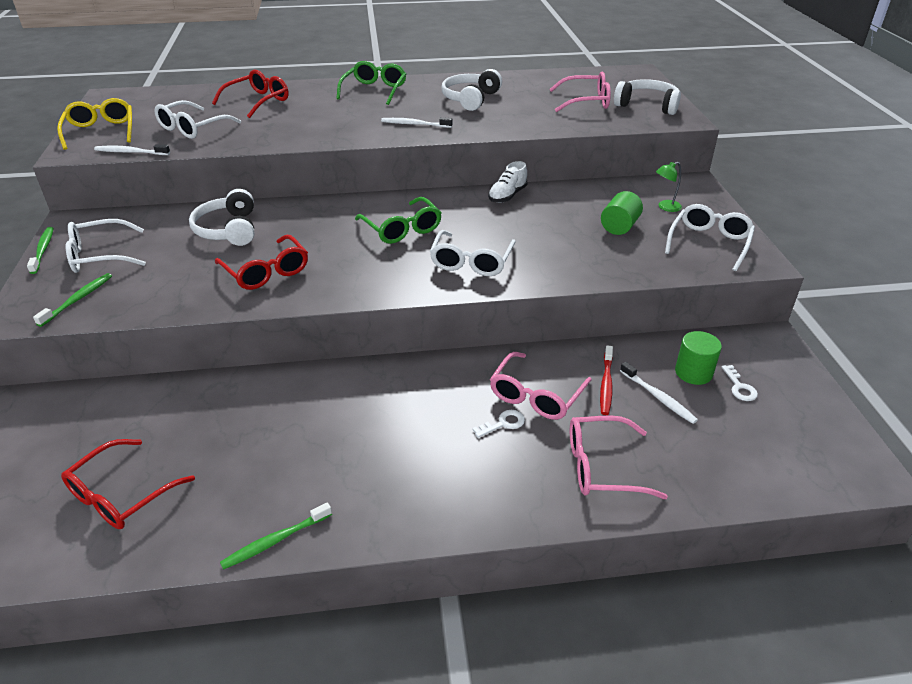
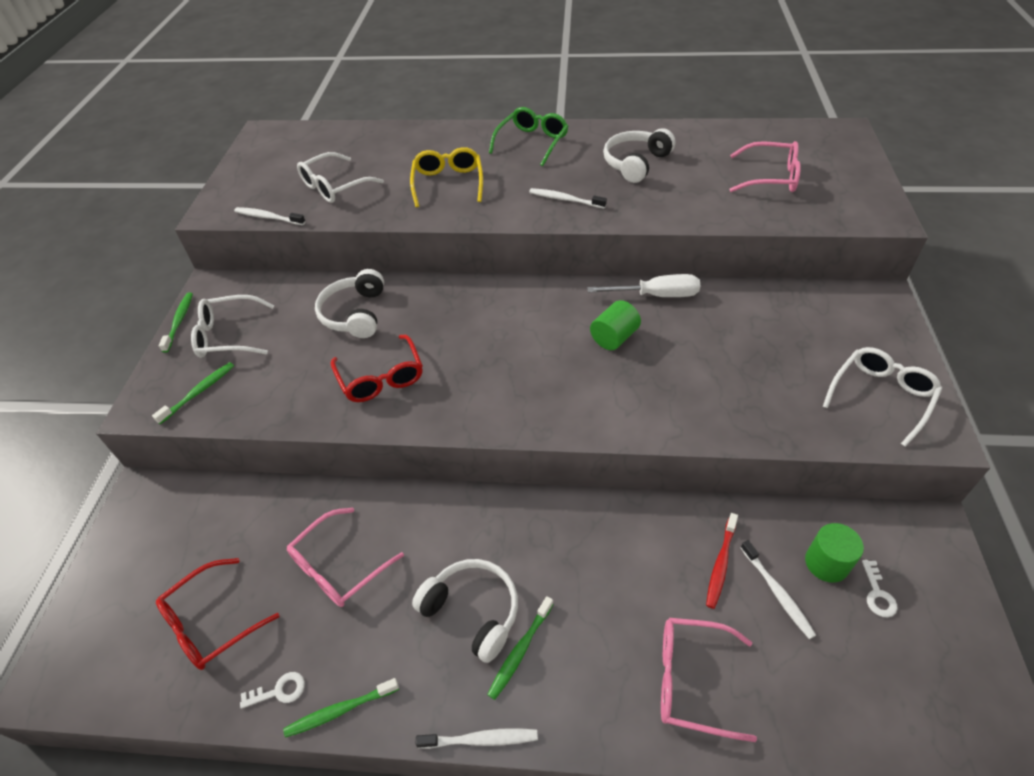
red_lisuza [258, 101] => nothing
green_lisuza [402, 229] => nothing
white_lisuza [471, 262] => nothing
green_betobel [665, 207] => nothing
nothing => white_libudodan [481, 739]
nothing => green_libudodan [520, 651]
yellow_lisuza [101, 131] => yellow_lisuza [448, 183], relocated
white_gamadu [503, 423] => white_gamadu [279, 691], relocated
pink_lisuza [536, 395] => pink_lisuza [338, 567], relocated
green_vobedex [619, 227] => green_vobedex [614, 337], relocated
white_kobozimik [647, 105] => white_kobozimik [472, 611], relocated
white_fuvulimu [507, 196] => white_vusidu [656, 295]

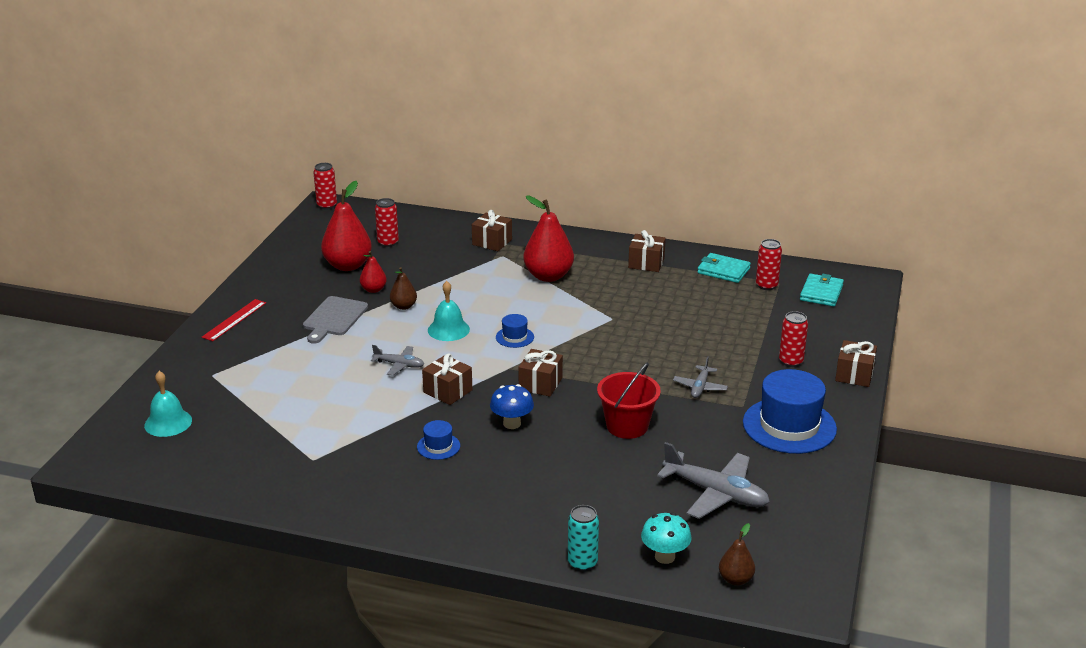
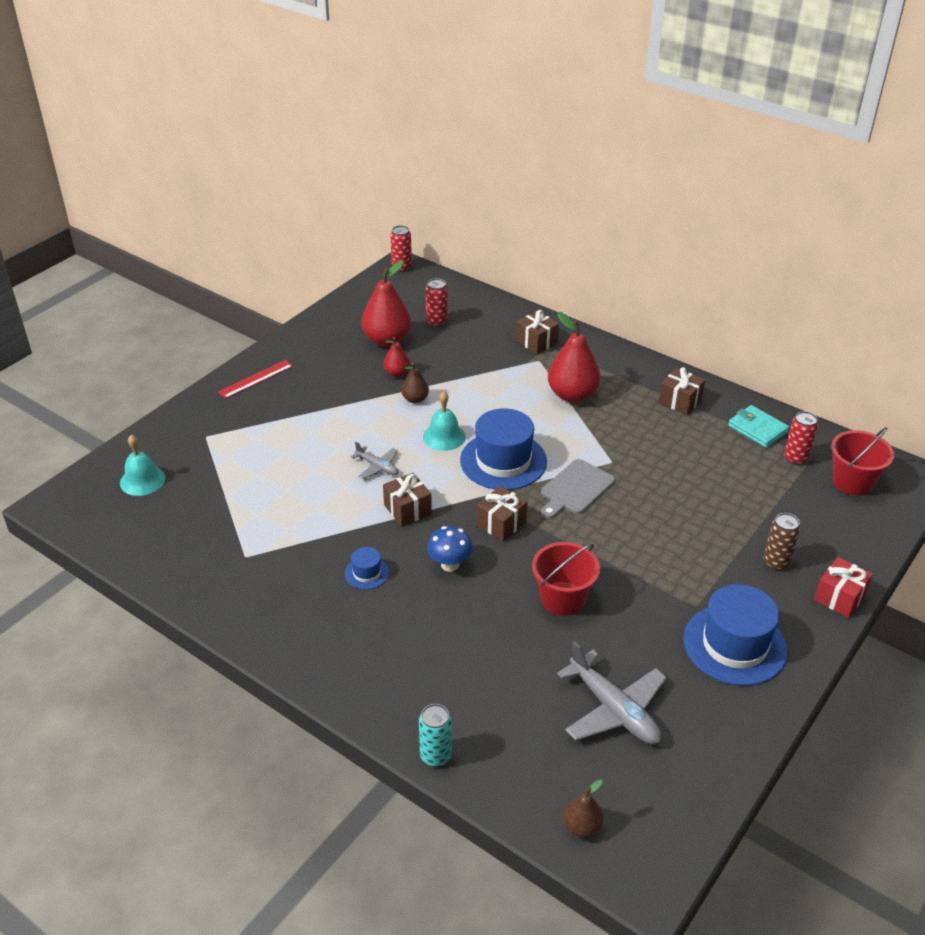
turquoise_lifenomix [665, 557] => nothing
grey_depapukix [700, 387] => nothing
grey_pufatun [334, 318] => grey_pufatun [575, 489], relocated
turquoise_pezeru [821, 293] => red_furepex [852, 482]
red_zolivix [791, 361] => brown_zolivix [776, 562]
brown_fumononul [854, 375] => red_fumononul [839, 597]
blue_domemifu [514, 337] => blue_domemifu [503, 461], x2.18

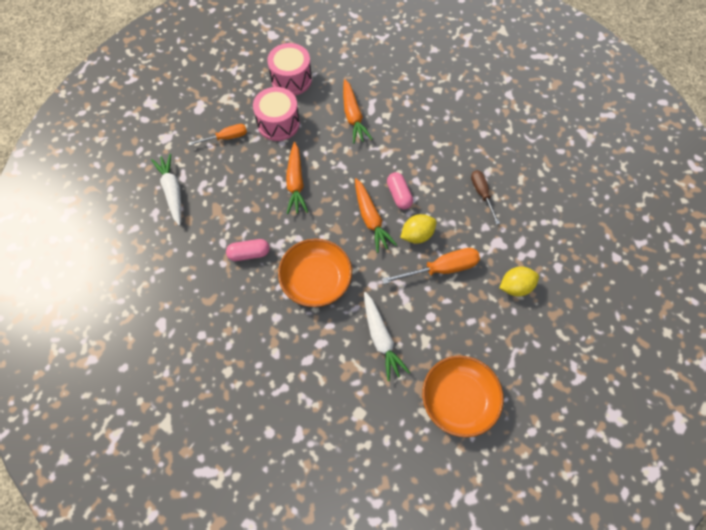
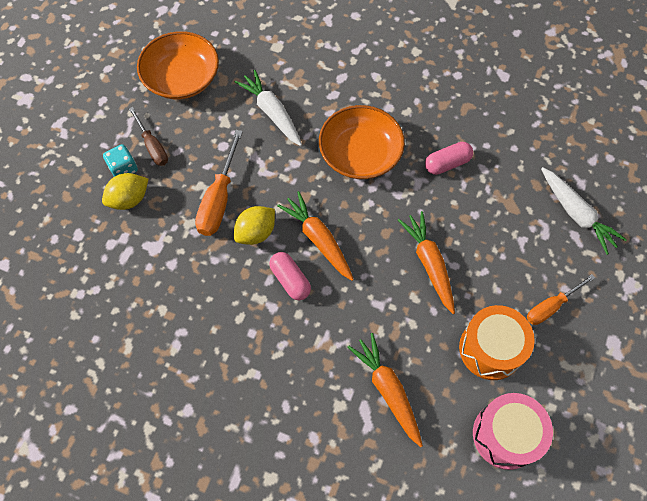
nothing => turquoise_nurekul [124, 169]
brown_vusidu [482, 194] => brown_vusidu [152, 146], relocated
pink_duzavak [278, 123] => orange_duzavak [490, 349]
orange_vusidu [441, 269] => orange_vusidu [219, 199], 45 degrees counterclockwise

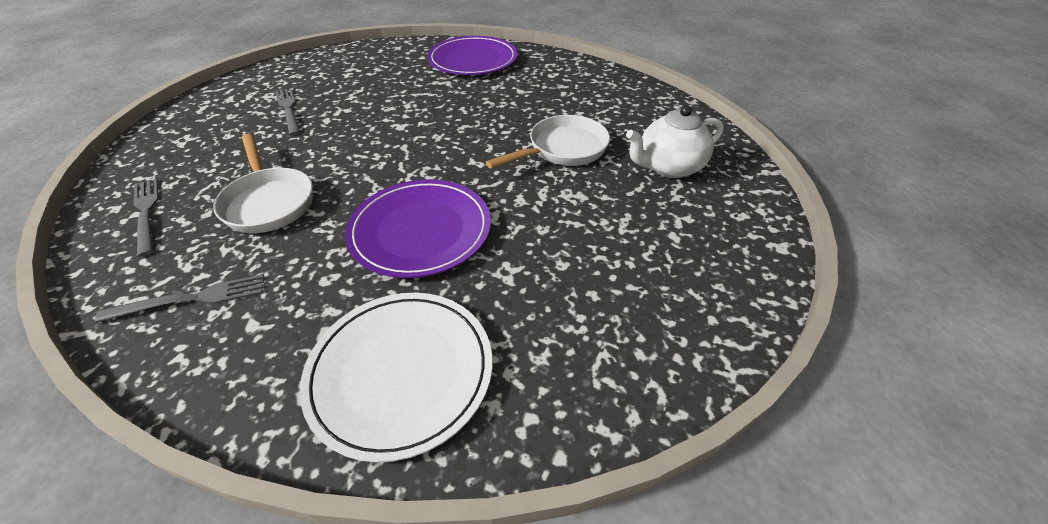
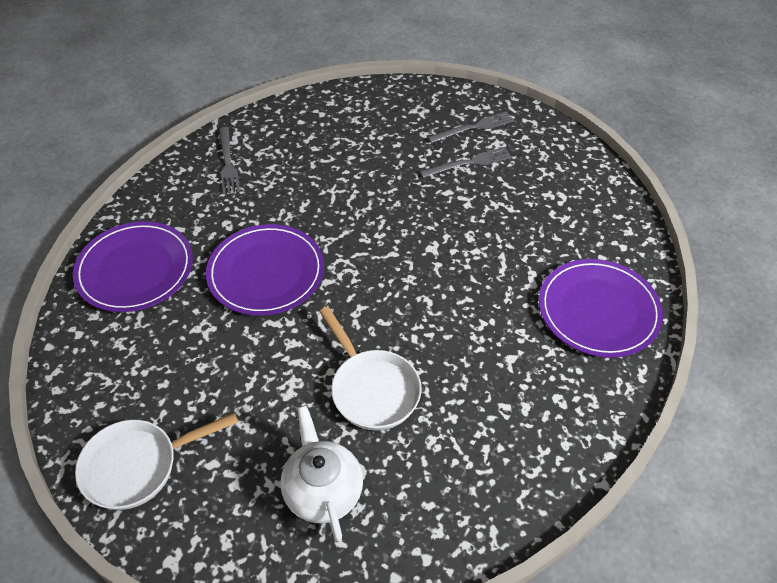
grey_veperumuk [146, 213] => grey_veperumuk [473, 127], relocated
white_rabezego [269, 202] => white_rabezego [138, 466], relocated
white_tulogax [401, 372] => purple_tulogax [135, 269]

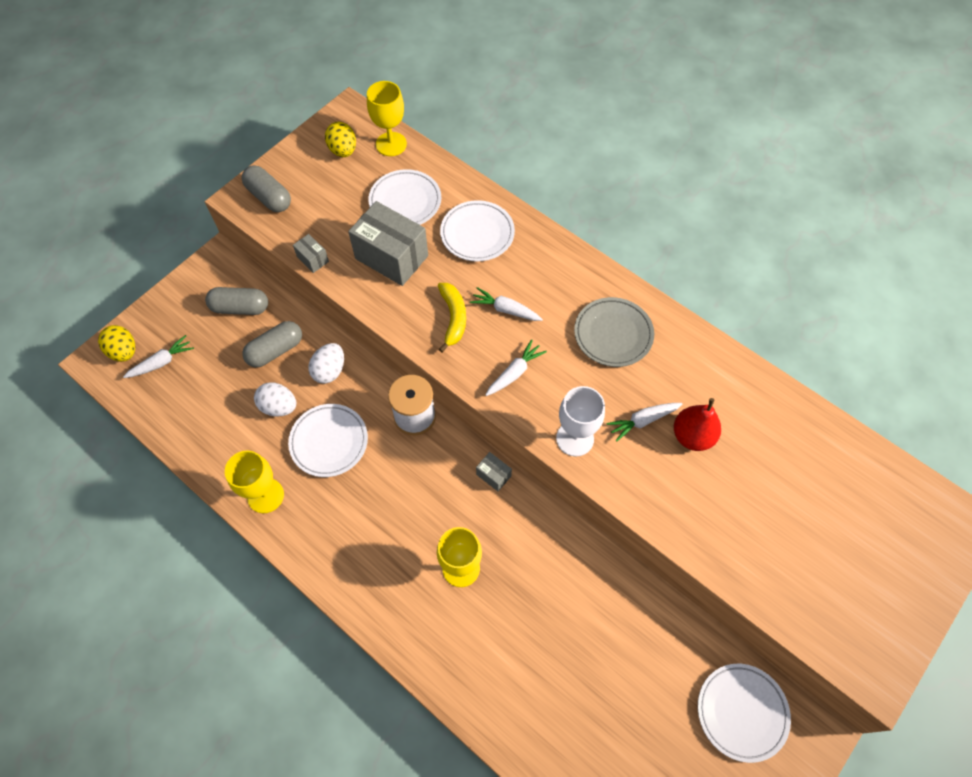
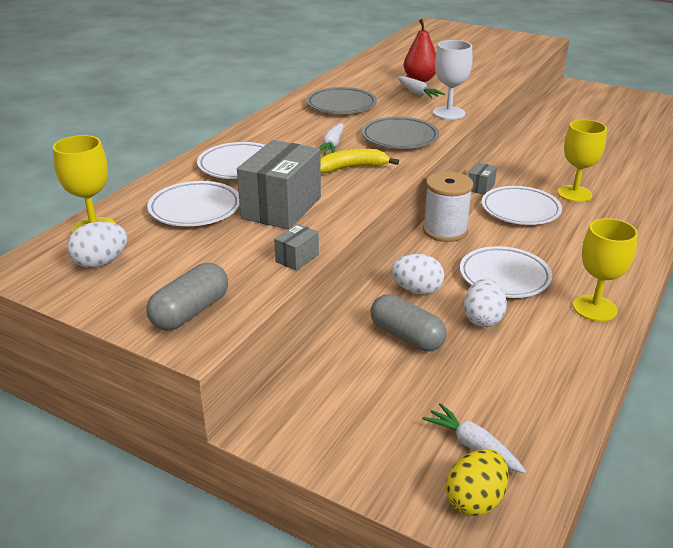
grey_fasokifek [240, 308] => nothing
white_tulogax [741, 712] => white_tulogax [520, 210], relocated
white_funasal [514, 373] => grey_tulogax [399, 137]
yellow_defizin [343, 150] => white_defizin [101, 263]

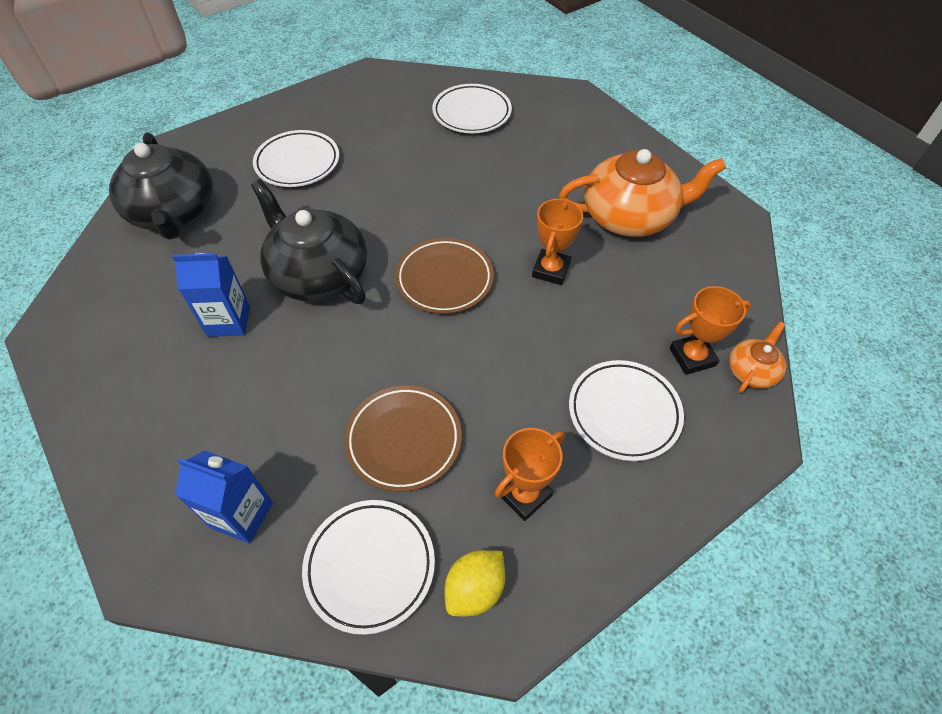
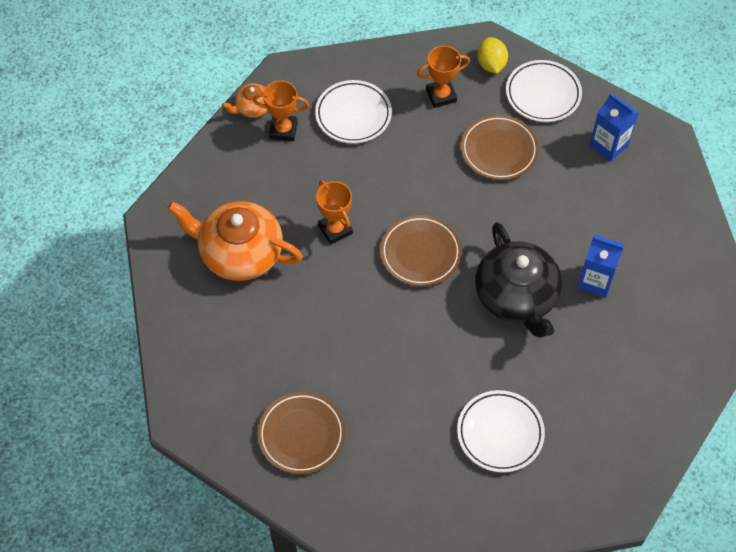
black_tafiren [174, 213] => nothing
white_tulogax [472, 113] => brown_tulogax [301, 435]
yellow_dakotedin [475, 589] => yellow_dakotedin [491, 64], 75 degrees counterclockwise
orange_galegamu [551, 270] => orange_galegamu [335, 229], 75 degrees counterclockwise

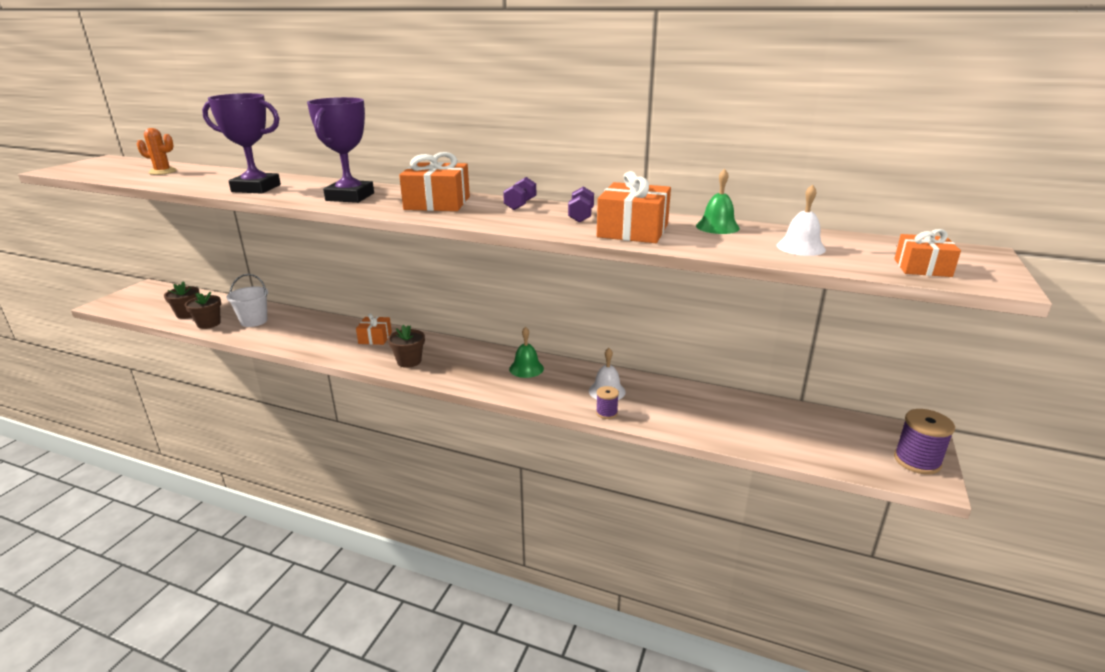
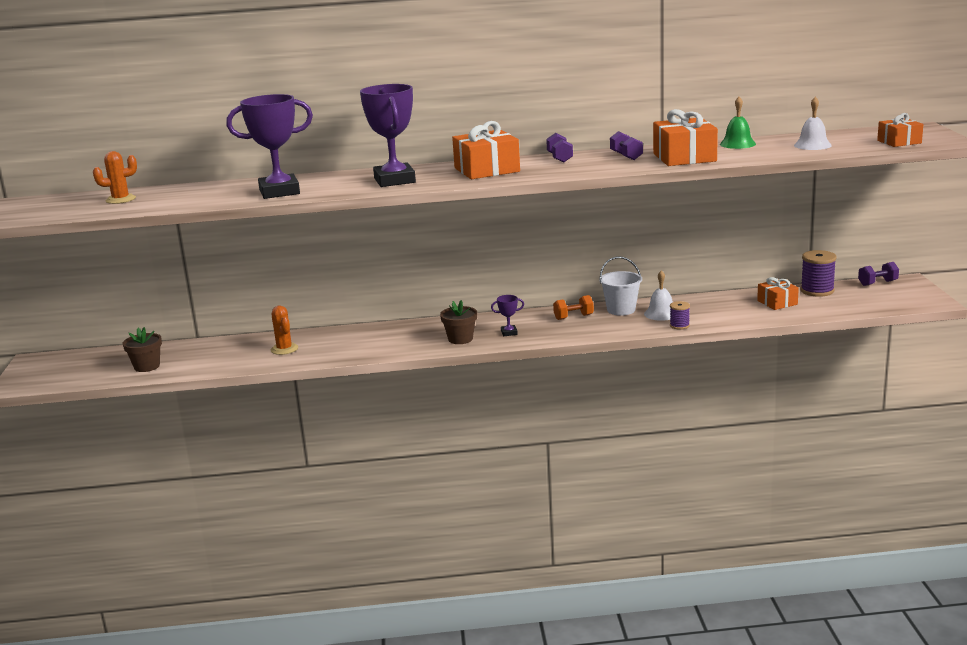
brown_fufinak [209, 324] => nothing
nothing => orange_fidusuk [284, 349]
nothing => purple_galegamu [509, 333]
nothing => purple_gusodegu [877, 283]
white_furepex [254, 321] => white_furepex [621, 310], relocated
orange_fumononul [375, 338] => orange_fumononul [777, 302], relocated
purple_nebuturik [917, 461] => purple_nebuturik [817, 291], relocated
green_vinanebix [526, 368] => orange_gusodegu [573, 317]

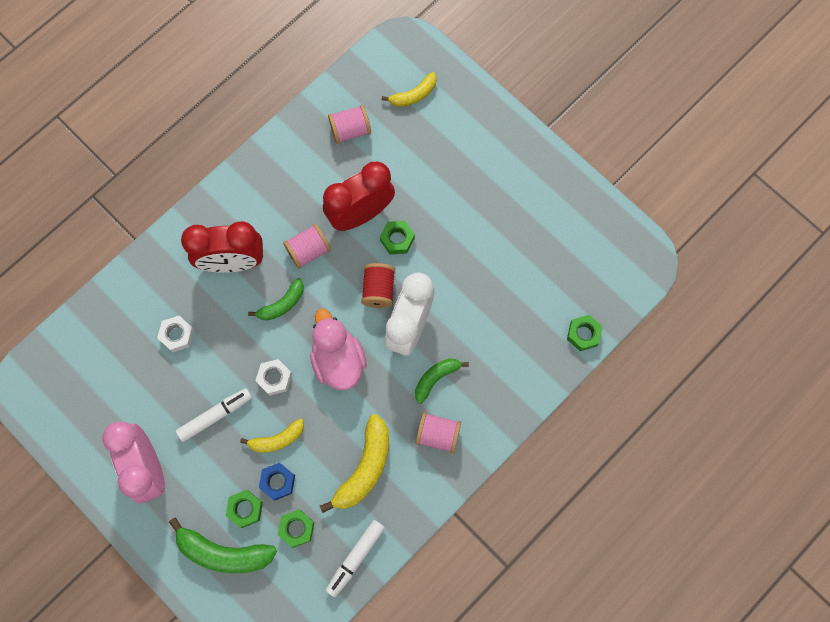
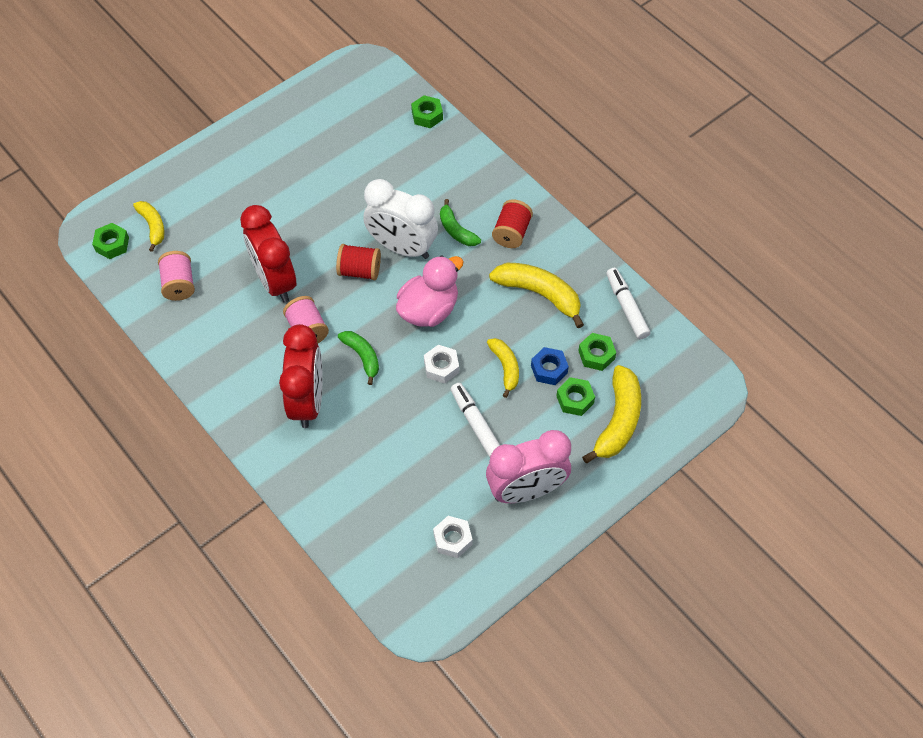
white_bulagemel [177, 335] => white_bulagemel [452, 539], relocated
green_bulagemel [397, 239] => green_bulagemel [112, 244], relocated
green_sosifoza [223, 552] => yellow_sosifoza [618, 421]
pink_nebuturik [438, 434] => red_nebuturik [511, 233]
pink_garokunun [338, 360] => pink_garokunun [429, 310], 150 degrees clockwise
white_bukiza [355, 558] => white_bukiza [626, 307], 150 degrees counterclockwise

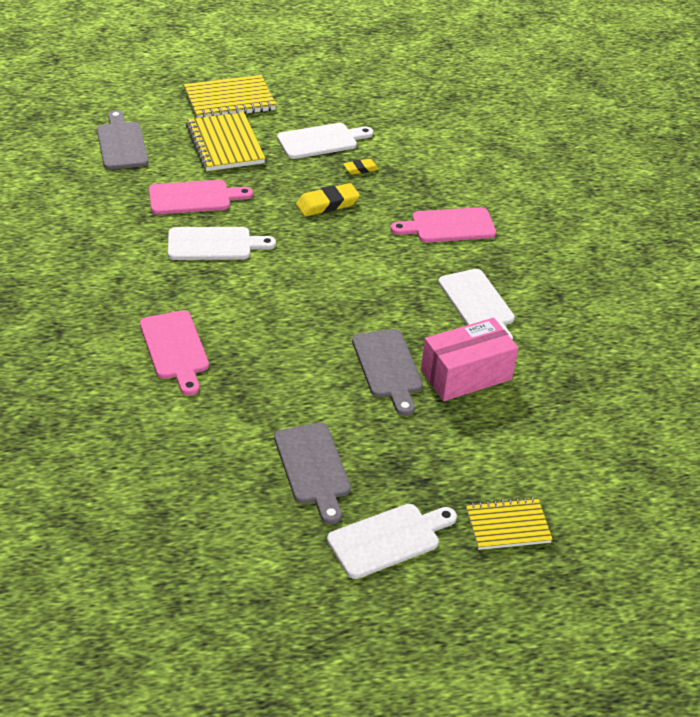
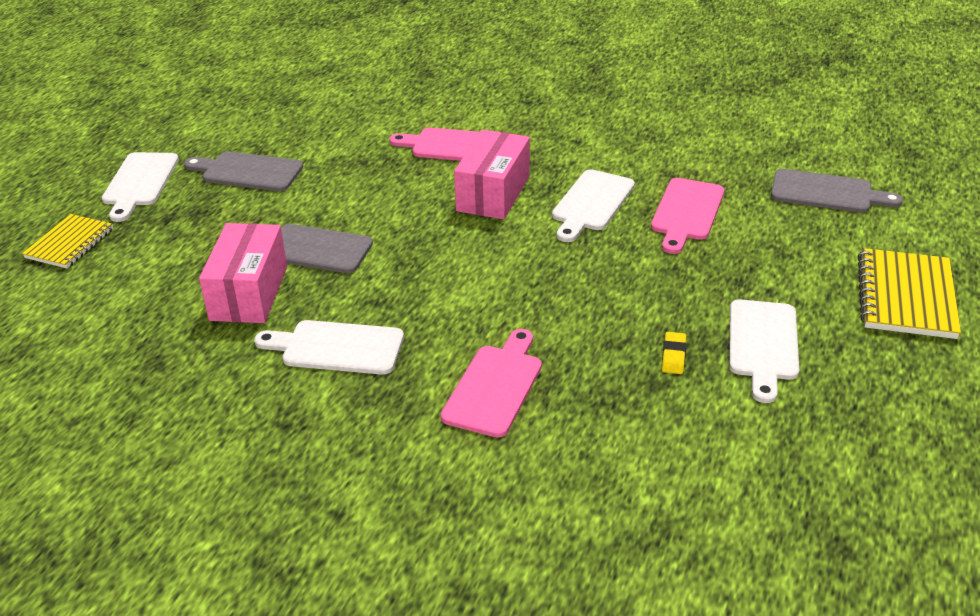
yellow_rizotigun [224, 144] => nothing
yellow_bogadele [327, 204] => nothing
nothing => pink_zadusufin [493, 193]

